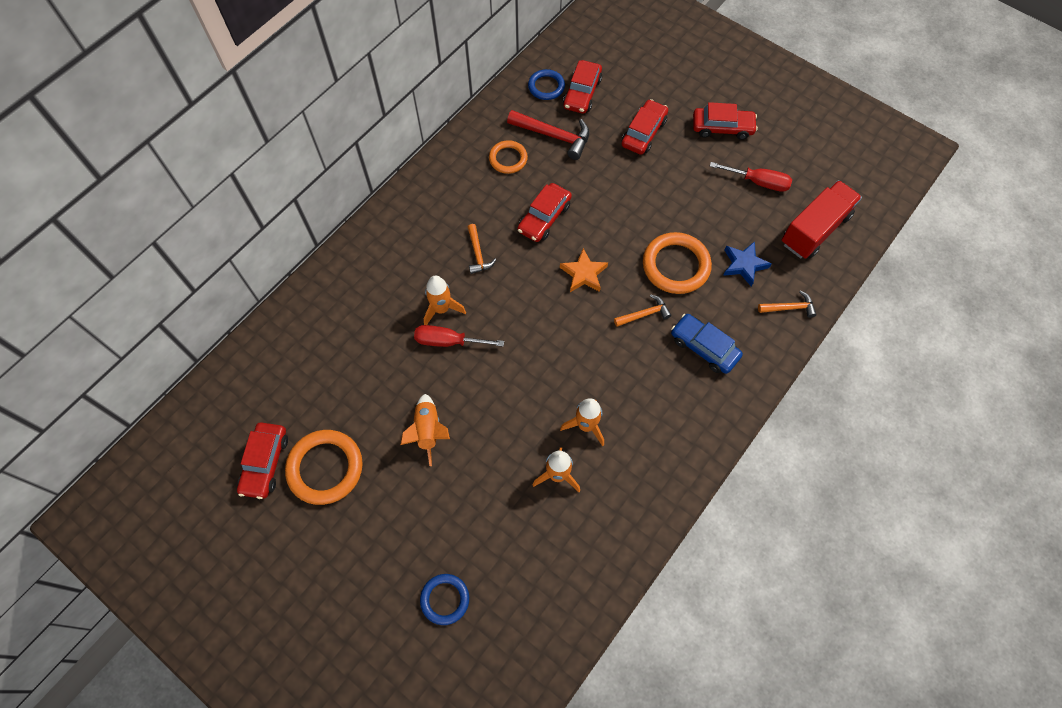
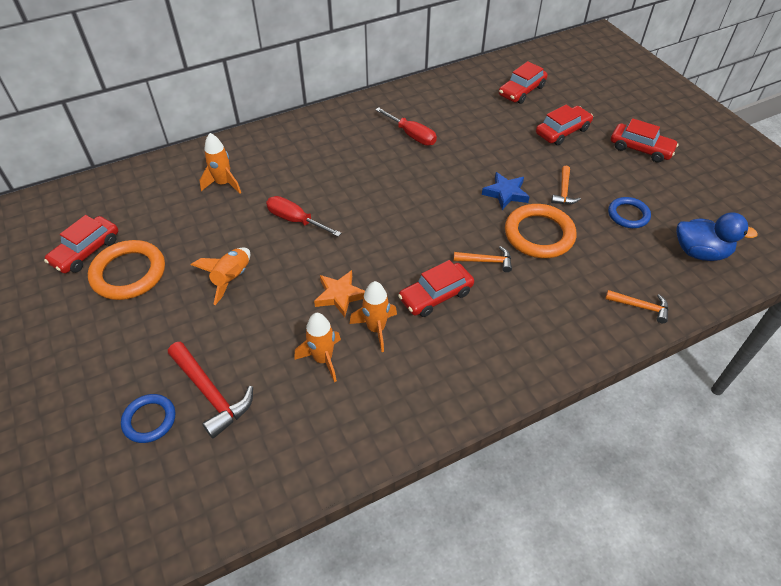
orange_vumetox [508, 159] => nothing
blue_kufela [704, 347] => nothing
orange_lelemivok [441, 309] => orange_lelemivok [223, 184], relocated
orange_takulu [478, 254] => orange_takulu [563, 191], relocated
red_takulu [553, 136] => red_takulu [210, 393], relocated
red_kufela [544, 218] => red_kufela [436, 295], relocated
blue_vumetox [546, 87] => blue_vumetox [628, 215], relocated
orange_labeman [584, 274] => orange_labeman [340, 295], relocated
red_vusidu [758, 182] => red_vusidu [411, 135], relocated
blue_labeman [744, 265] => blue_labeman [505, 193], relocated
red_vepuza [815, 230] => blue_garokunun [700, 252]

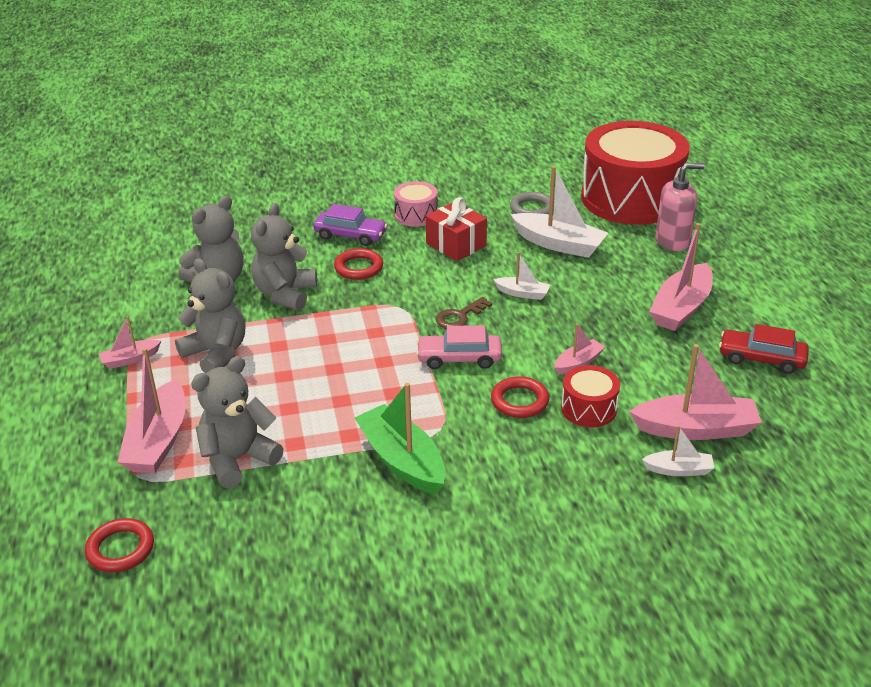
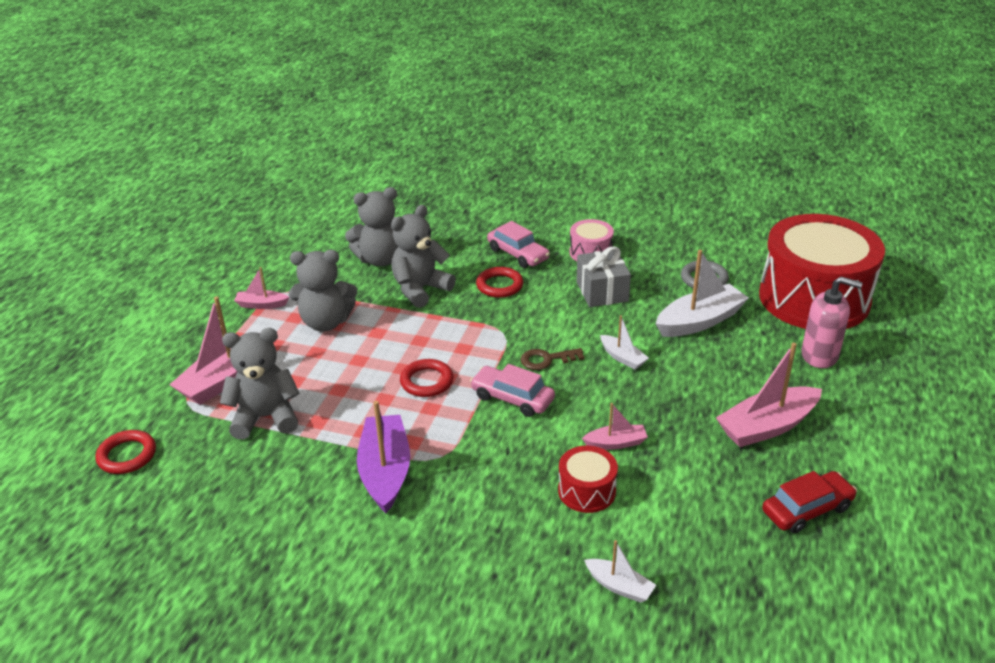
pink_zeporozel [695, 429] => nothing
red_vumetox [519, 401] => red_vumetox [426, 381], relocated
purple_kufela [350, 235] => pink_kufela [518, 254]
green_zeporozel [402, 461] => purple_zeporozel [385, 472]
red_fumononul [456, 245] => grey_fumononul [602, 291]
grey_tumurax [217, 353] => grey_tumurax [326, 322], 105 degrees clockwise
white_zeporozel [558, 244] => white_zeporozel [699, 321], 90 degrees counterclockwise
red_kufela [761, 358] => red_kufela [807, 510], 105 degrees clockwise

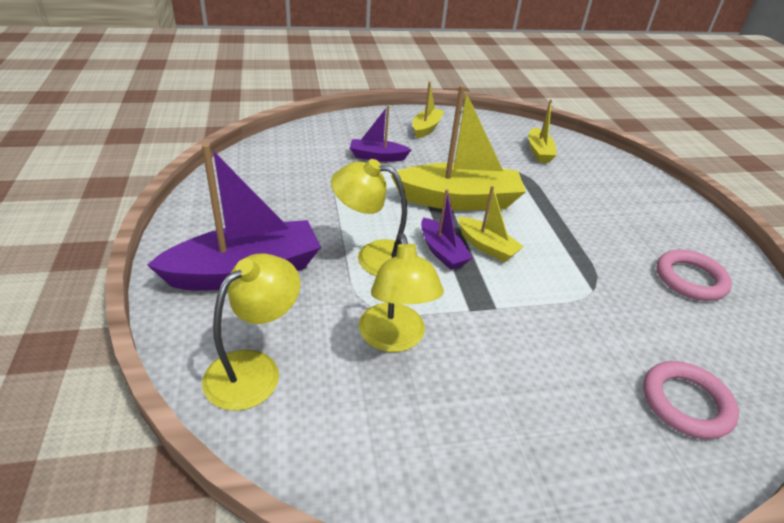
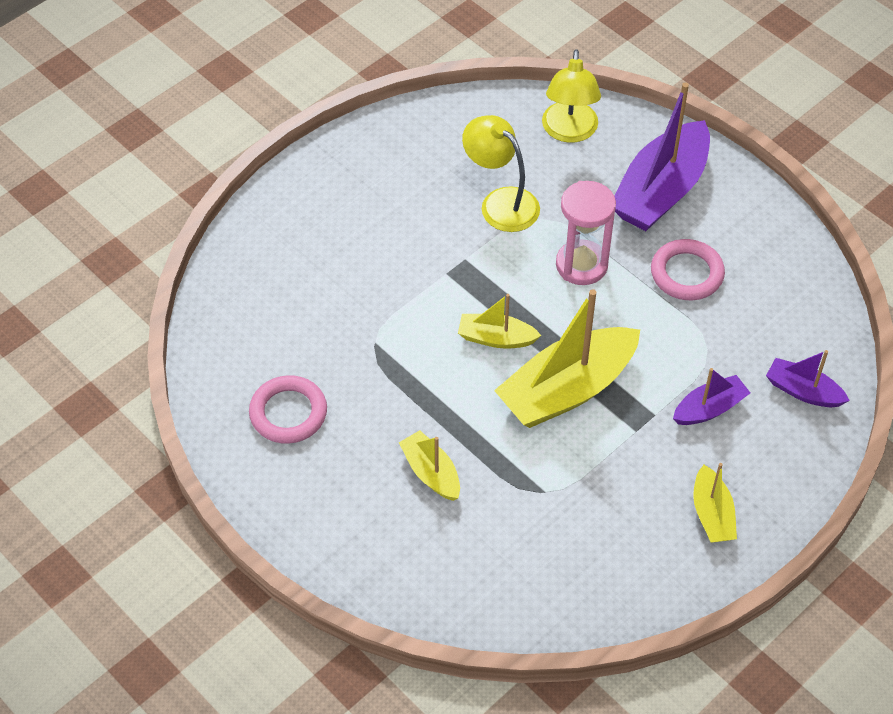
purple_zeporozel [442, 252] => purple_zeporozel [803, 391], relocated
yellow_zeporozel [539, 152] => yellow_zeporozel [431, 473], relocated
pink_vumetox [686, 403] => pink_vumetox [686, 273], relocated
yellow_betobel [373, 256] => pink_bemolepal [581, 265]

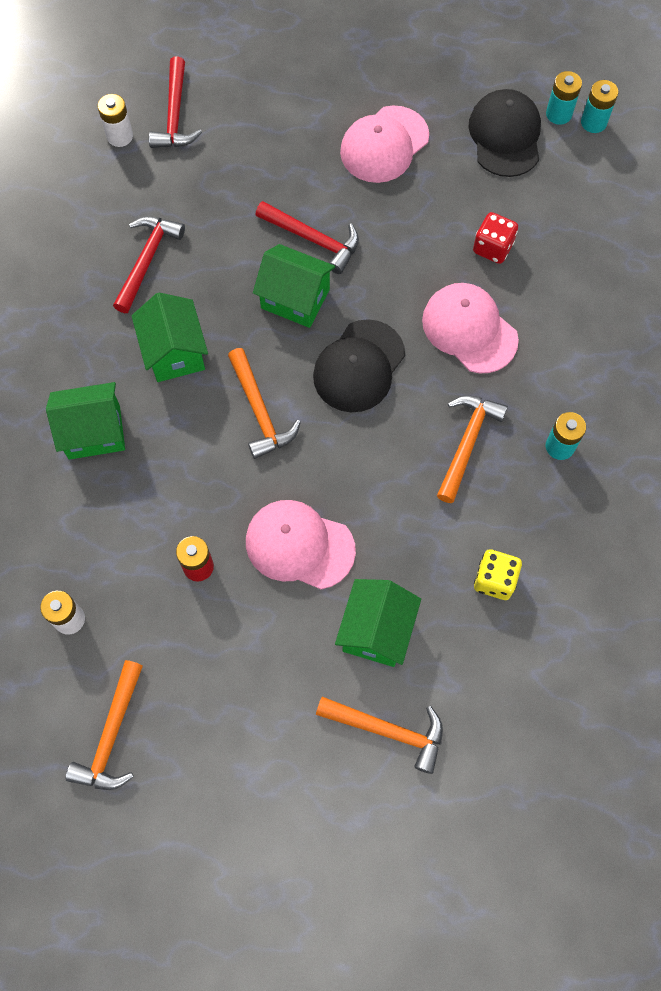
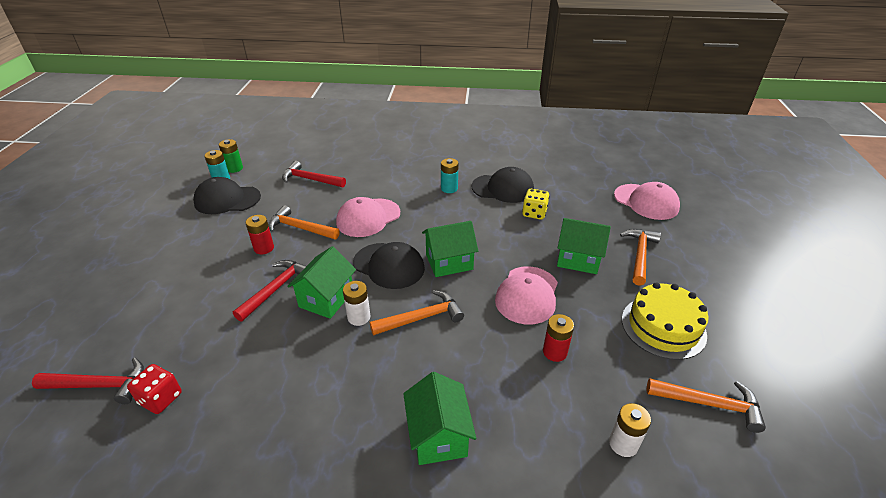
nothing => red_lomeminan [264, 248]
nothing => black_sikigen [503, 188]
nothing => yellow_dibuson [663, 327]
white_lomeminan [120, 136] => white_lomeminan [359, 317], relocated
red_takulu [147, 260] => red_takulu [310, 179], relocated
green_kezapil [174, 352] => green_kezapil [449, 262], relocated
pink_sikigen [384, 145] => pink_sikigen [646, 202], relocated
orange_takulu [467, 443] => orange_takulu [300, 228], relocated
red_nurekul [492, 248] => red_nurekul [161, 398], relocated
turquoise_lomeminan [593, 122] => green_lomeminan [234, 168]

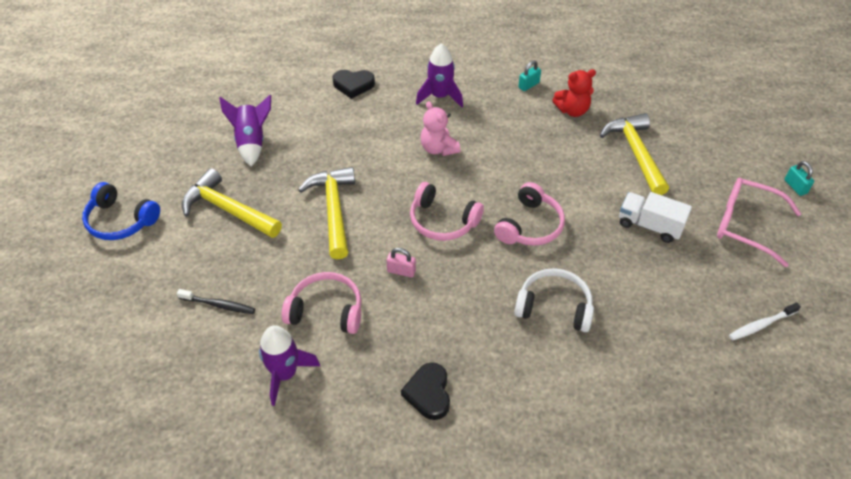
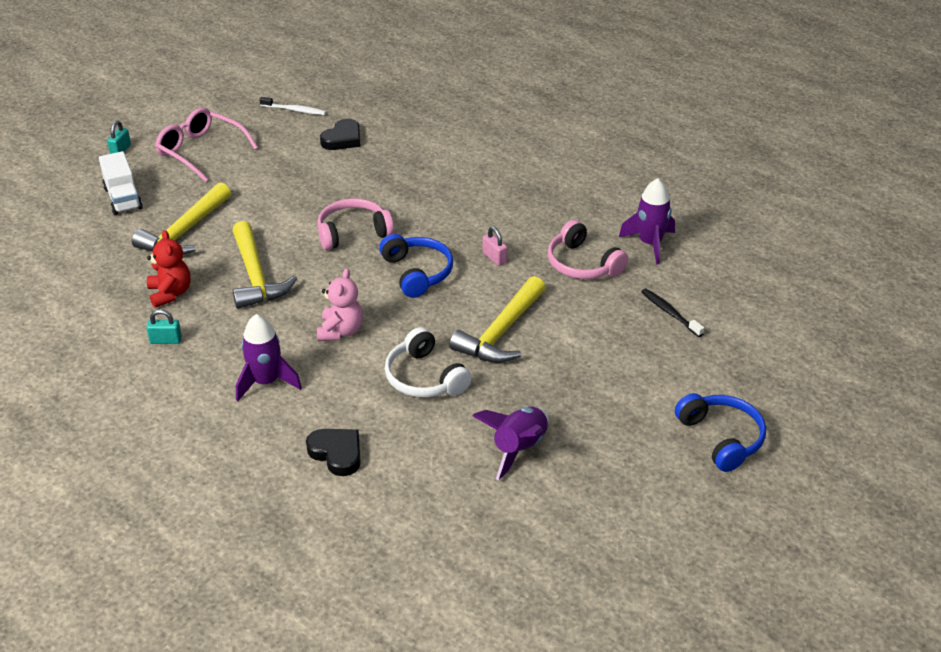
yellow_takulu [227, 209] => yellow_takulu [256, 276], relocated
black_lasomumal [428, 393] => black_lasomumal [342, 139], relocated
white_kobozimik [554, 307] => white_kobozimik [424, 378], relocated
white_vepuza [649, 225] => white_vepuza [123, 198], relocated
pink_kobozimik [442, 221] => blue_kobozimik [417, 273]
red_tumurax [572, 110] => red_tumurax [170, 293], 45 degrees clockwise
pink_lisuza [746, 225] => pink_lisuza [201, 151], 150 degrees clockwise

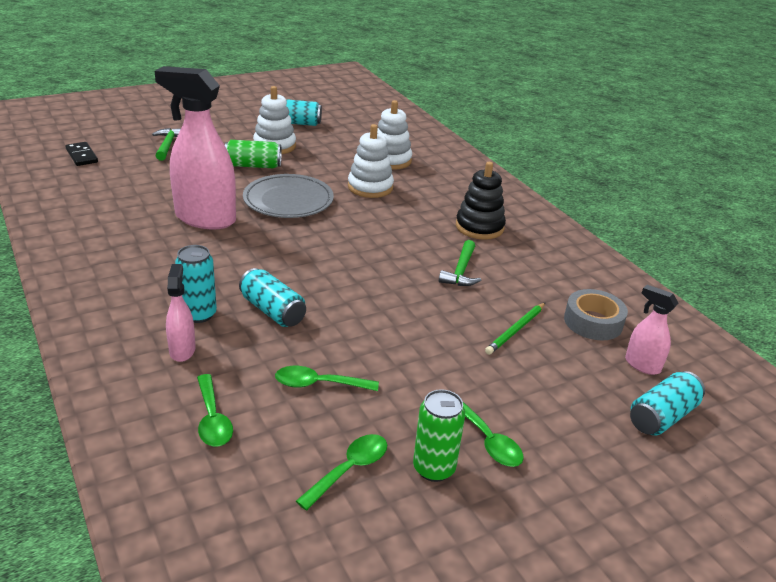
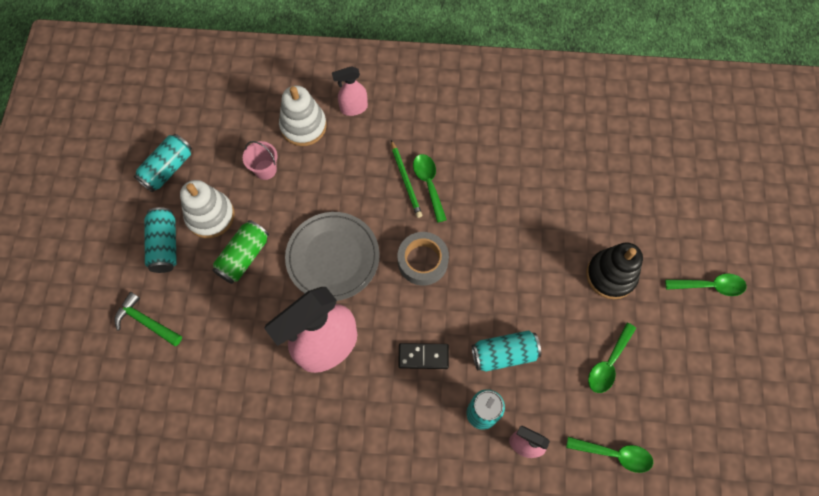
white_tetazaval [370, 187] => nothing
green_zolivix [434, 468] => nothing
green_takulu [461, 271] => nothing
nothing => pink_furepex [265, 169]
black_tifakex [82, 156] => black_tifakex [423, 356], relocated
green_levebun [349, 469] => green_levebun [428, 184], relocated
black_tetazaval [479, 227] => black_tetazaval [611, 275], relocated
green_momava [515, 330] => green_momava [406, 180], relocated
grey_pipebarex [593, 322] => grey_pipebarex [422, 261], relocated
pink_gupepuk [642, 365] => pink_gupepuk [353, 108], relocated
turquoise_zolivix [662, 416] => turquoise_zolivix [165, 245], relocated

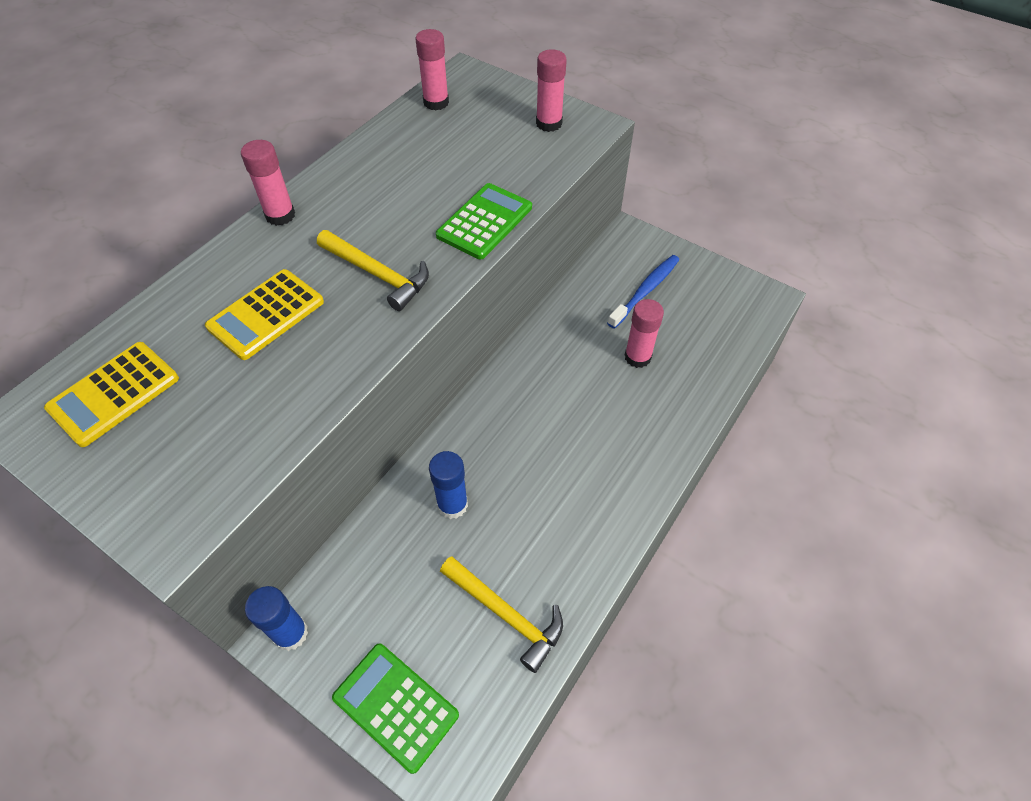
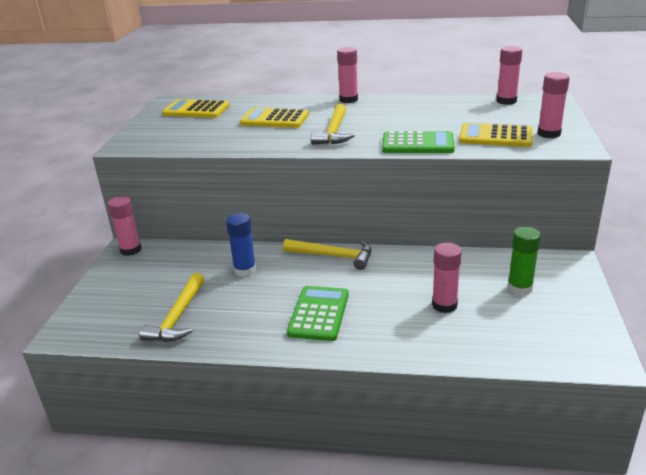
nothing => yellow_takulu [333, 256]
nothing => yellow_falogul [495, 136]
green_falogul [395, 706] => green_falogul [318, 313], relocated
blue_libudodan [645, 291] => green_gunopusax [520, 288]
blue_gunopusax [290, 633] => pink_gunopusax [131, 250]

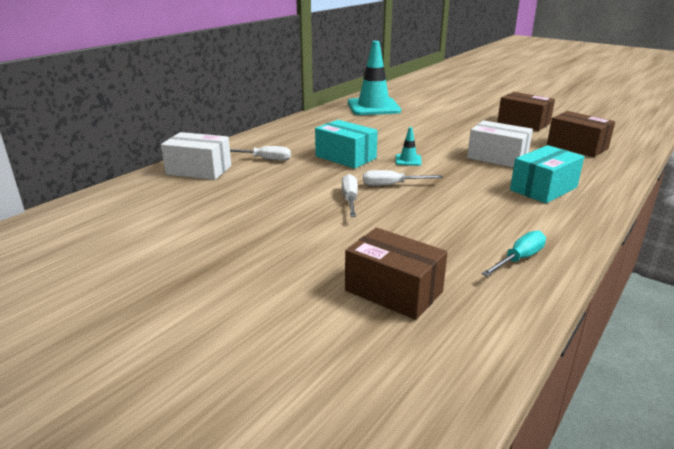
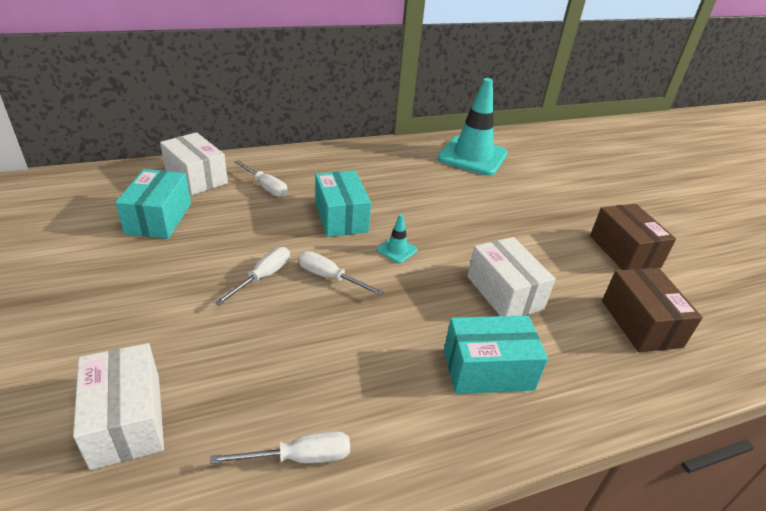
nothing => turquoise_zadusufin [159, 218]
brown_zadusufin [393, 291] => white_zadusufin [126, 420]
turquoise_vusidu [519, 259] => white_vusidu [300, 457]

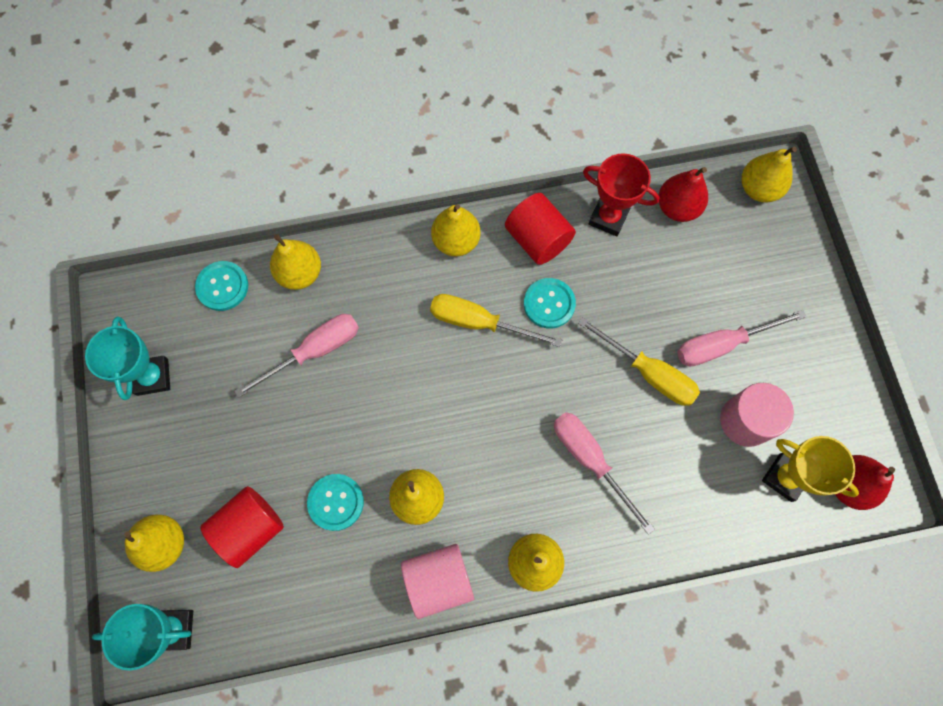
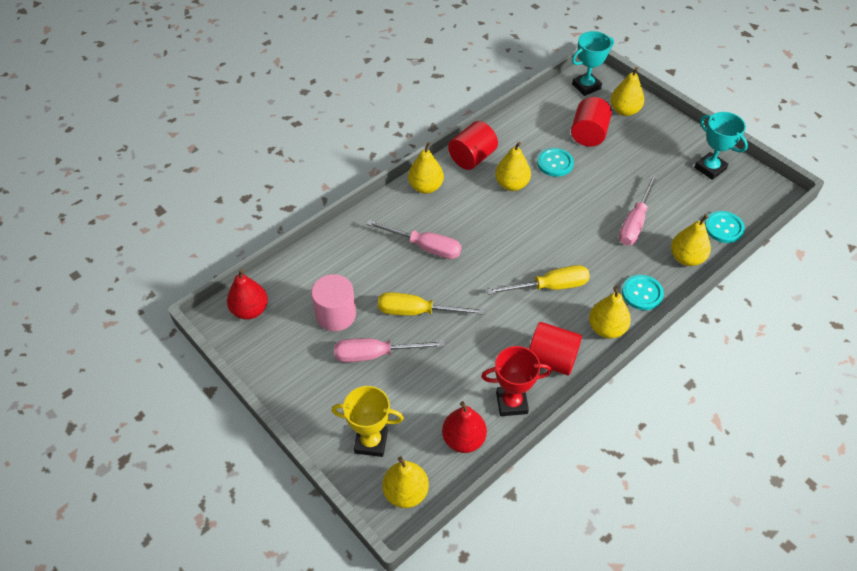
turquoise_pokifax [549, 304] => turquoise_pokifax [642, 293], relocated
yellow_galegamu [785, 477] => yellow_galegamu [371, 442], relocated
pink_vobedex [438, 580] => red_vobedex [472, 158]
pink_vusidu [722, 344] => pink_vusidu [375, 354], 135 degrees counterclockwise

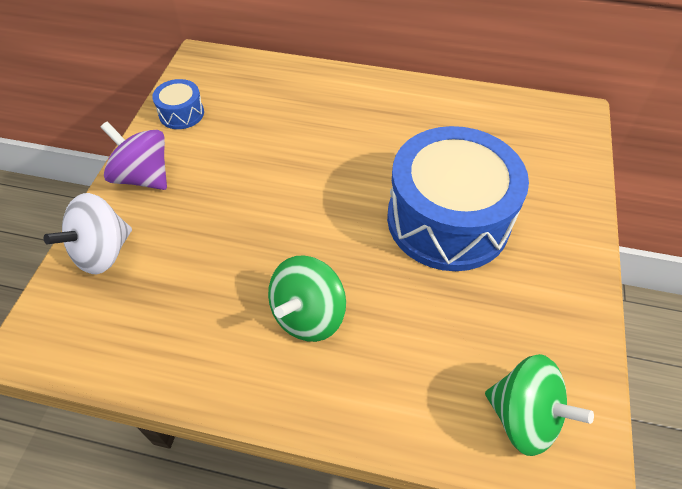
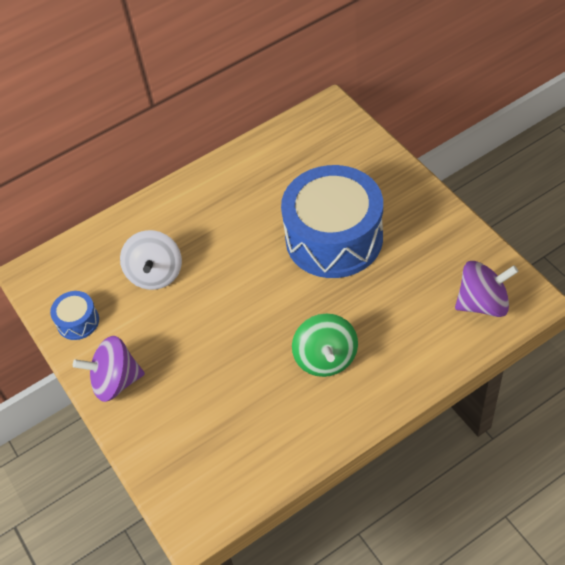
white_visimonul [103, 252] => white_visimonul [155, 274], relocated
green_visimonul [524, 417] => purple_visimonul [483, 303]

